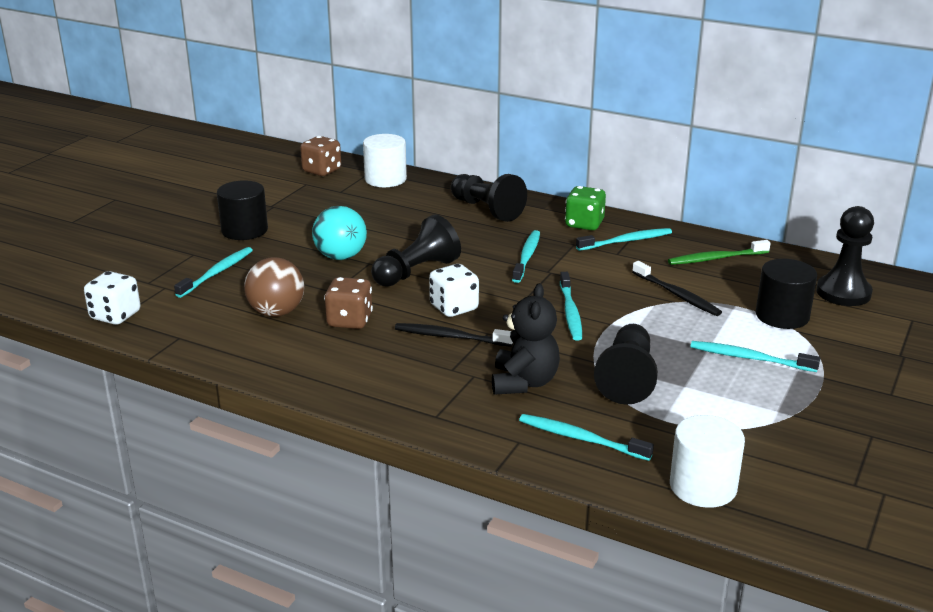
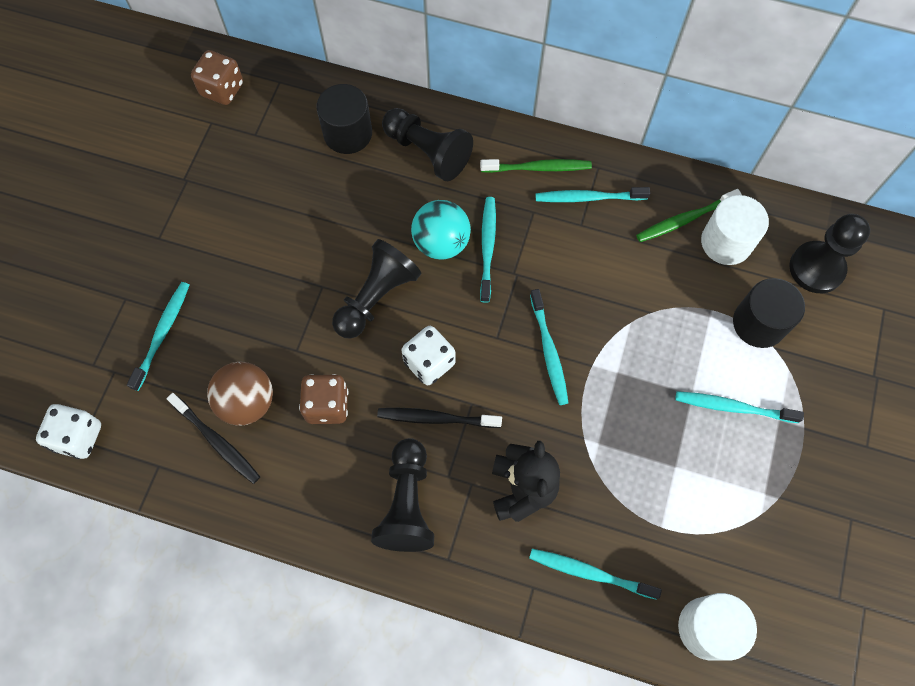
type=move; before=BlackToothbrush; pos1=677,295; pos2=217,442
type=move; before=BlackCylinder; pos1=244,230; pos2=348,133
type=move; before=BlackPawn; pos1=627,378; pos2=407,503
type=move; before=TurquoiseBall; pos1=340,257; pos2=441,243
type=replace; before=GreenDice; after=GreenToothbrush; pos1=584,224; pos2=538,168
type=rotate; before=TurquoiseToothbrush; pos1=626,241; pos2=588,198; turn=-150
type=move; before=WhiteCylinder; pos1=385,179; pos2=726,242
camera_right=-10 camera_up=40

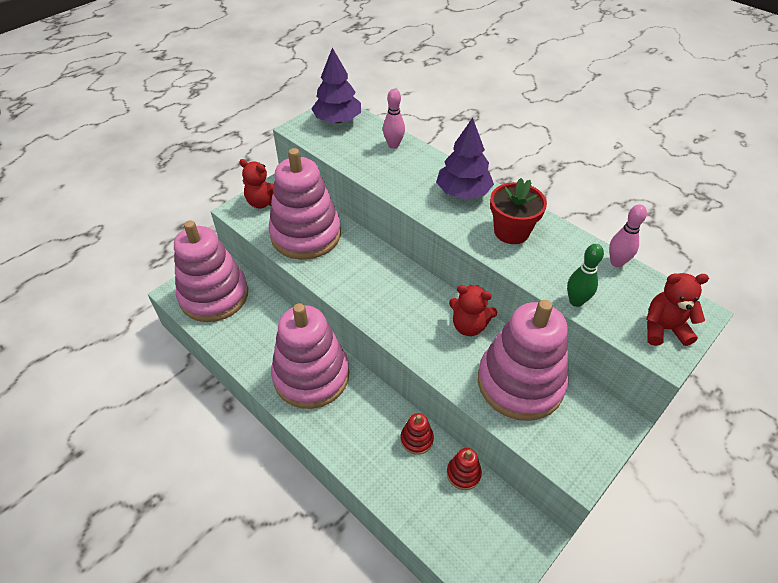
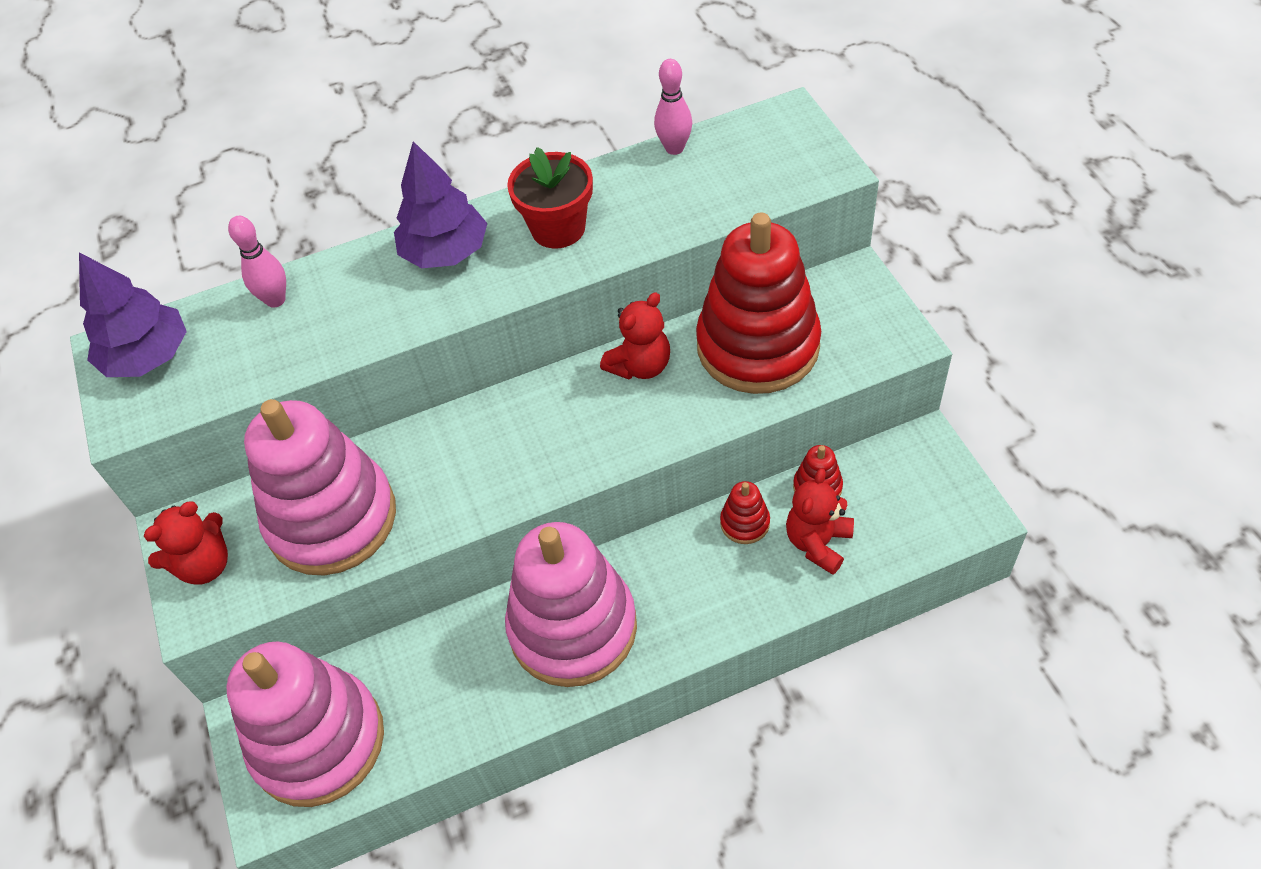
type=recolor; before=PinkStackingToy; after=RedStackingToy; pos1=520,382; pos2=758,346
type=move; before=RedTeddyBear; pos1=664,329; pos2=818,543
type=delete; before=GreenBowlingPin; pos1=576,301
camera_right=-60 camera_up=5

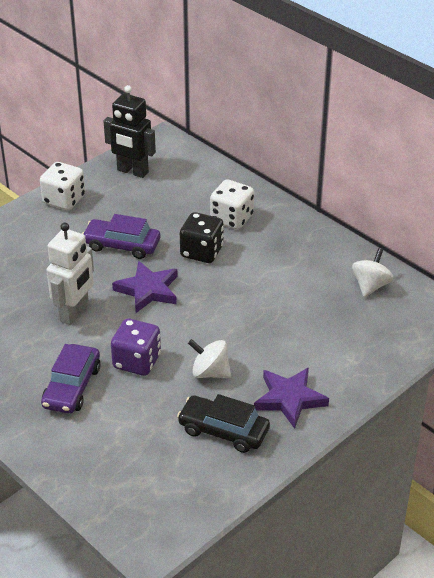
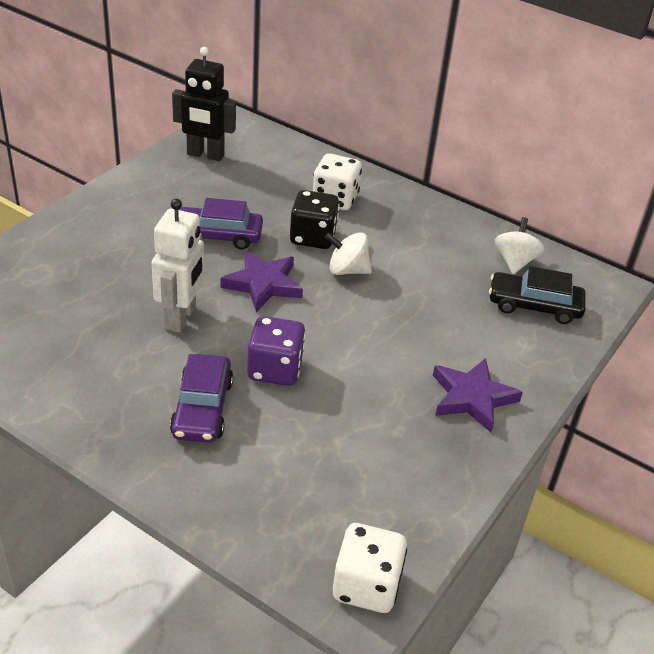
type=move; before=WhiteSpinningTop; pos1=210,372; pos2=347,270
type=move; before=WhiteDice; pos1=64,200; pos2=366,586
type=move; before=BlackCar; pos1=223,430; pos2=534,306
camera_right=-15 camera_up=0

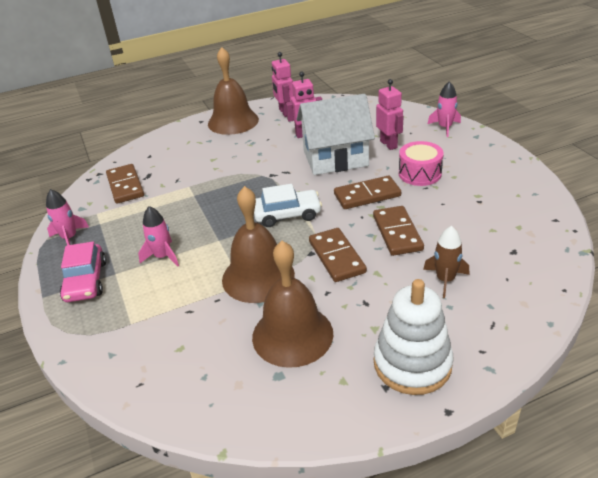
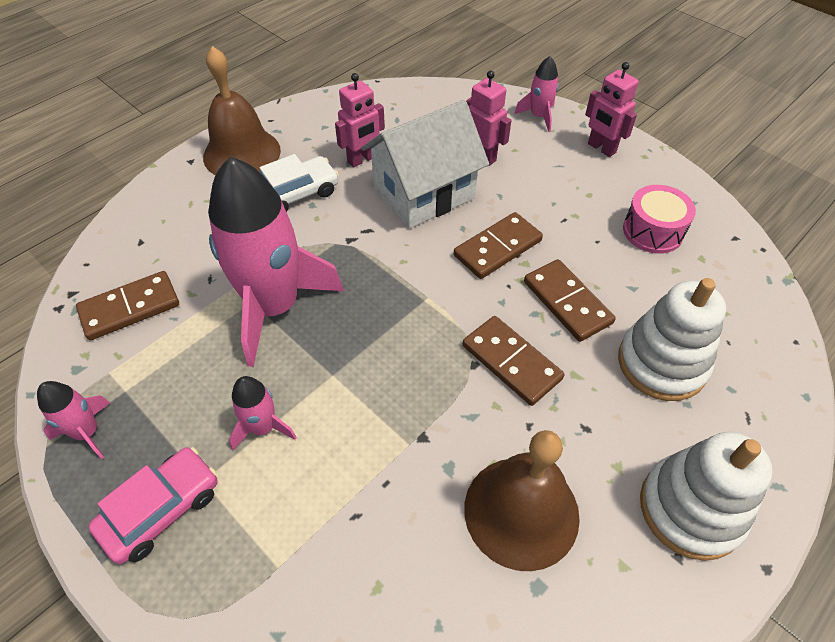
type=rotate; before=BrownDomino; pos1=125,186; pos2=130,308; turn=-75
type=rotate; before=PinkCar; pos1=86,281; pos2=161,509; turn=-105
type=insert; after=PinkRocket; pos2=274,307
type=move; before=WhiteCar; pos1=287,214; pos2=296,194
type=move; before=PinkRobot; pos1=285,112; pos2=601,148
type=replace; before=BrownRocket; after=WhiteStackingToy; pos1=445,280; pos2=662,363
type=move; before=PinkDrum; pos1=419,173; pos2=653,231
type=delete; before=BrownBell; pos1=258,277
camera_right=-25 camera_up=15

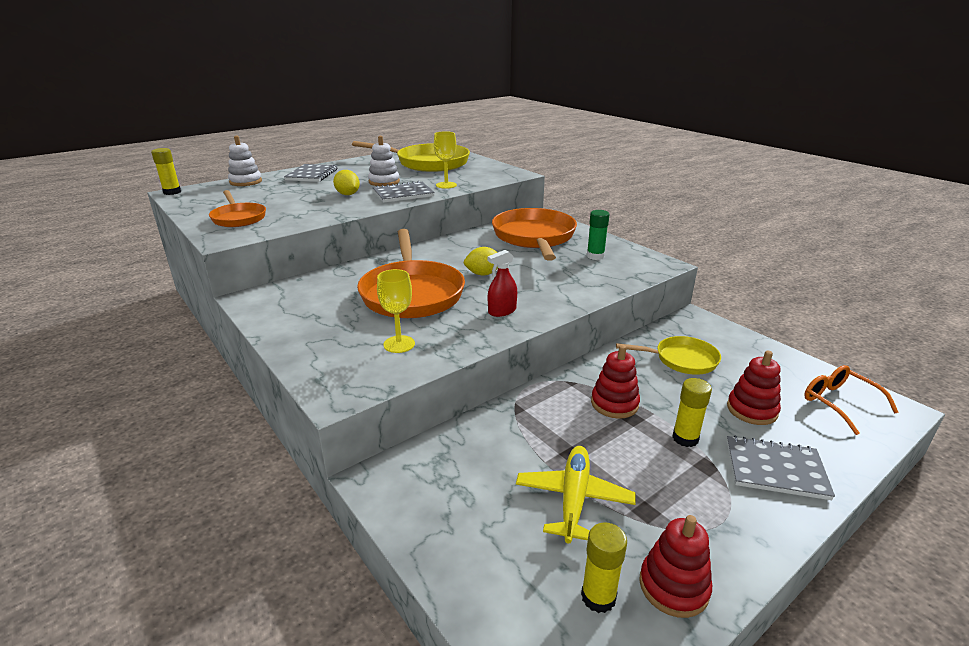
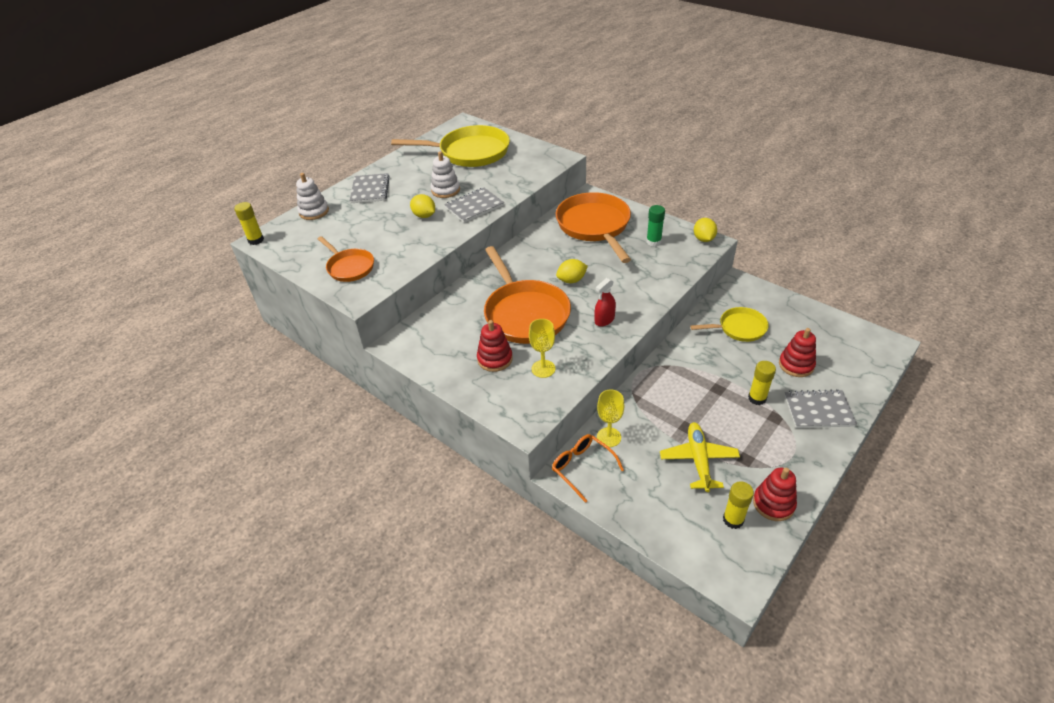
type=move; before=RedStackingToy; pos1=614,404; pos2=495,359
type=move; before=OrangeGlasses; pos1=839,403; pos2=582,467
type=move; before=YellowGoblet; pos1=446,185; pos2=609,437
type=insert; after=YellowLemon; pos2=703,239
camera_right=-10 camera_up=15

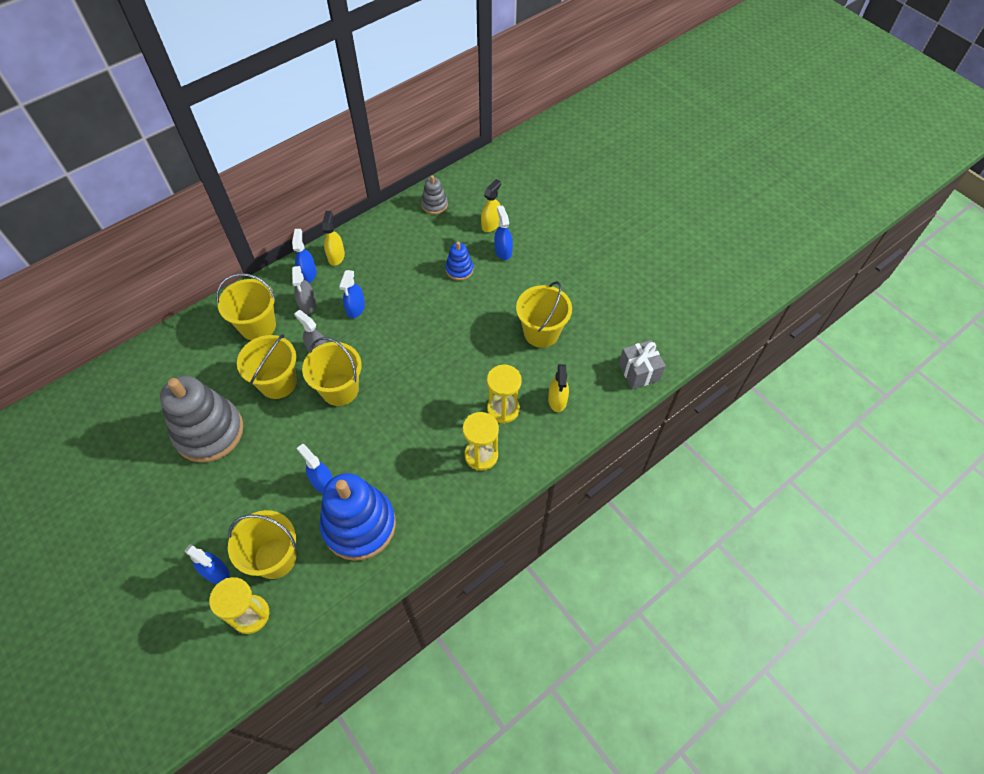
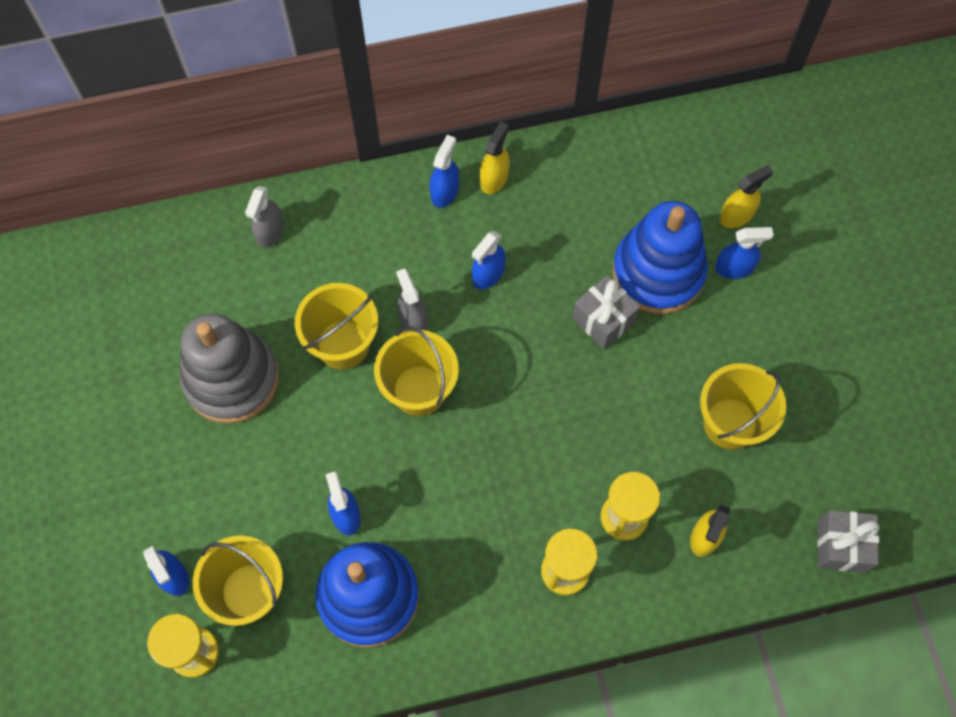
type=move; before=GreySprayBottle; pos1=307,304; pos2=269,232
type=insert; after=GreyGift; pos2=603,320
type=resize; before=BlueStackingToy; pos1=459,269; pos2=658,272; scale=2.15
type=rotate; before=BlueSprayBottle; pos1=503,251; pos2=734,267; turn=75
type=delete; before=YellowBucket; pos1=258,326
type=delete; before=GreyStackingToy; pos1=434,204
camera_right=25 camera_up=10

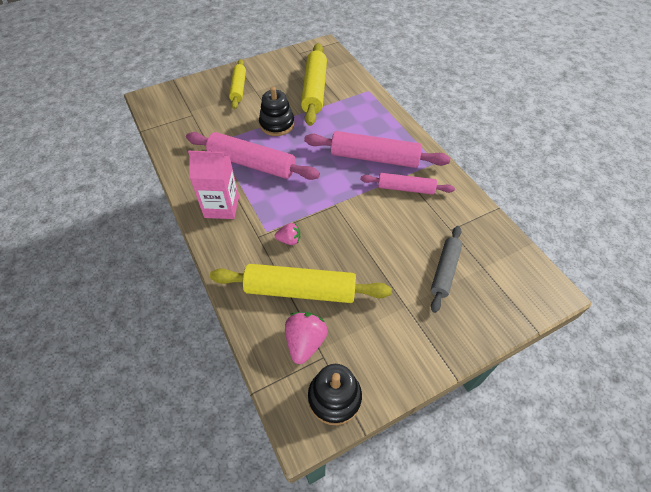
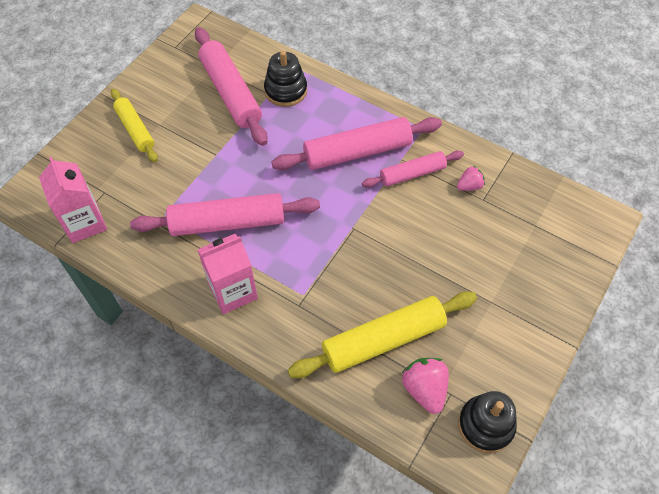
type=insert; after=PinkCarton; pos2=84,223
type=recolor; before=YellowRollingPin; after=PinkRollingPin; pos1=314,90; pos2=231,93
type=move; before=BlackStackingToy; pos1=277,124; pos2=285,90
type=move; before=PinkStrawberry; pos1=289,240; pos2=469,186
type=delete; before=GreyRollingPin; pos1=444,271
camera_right=-30 camera_up=5

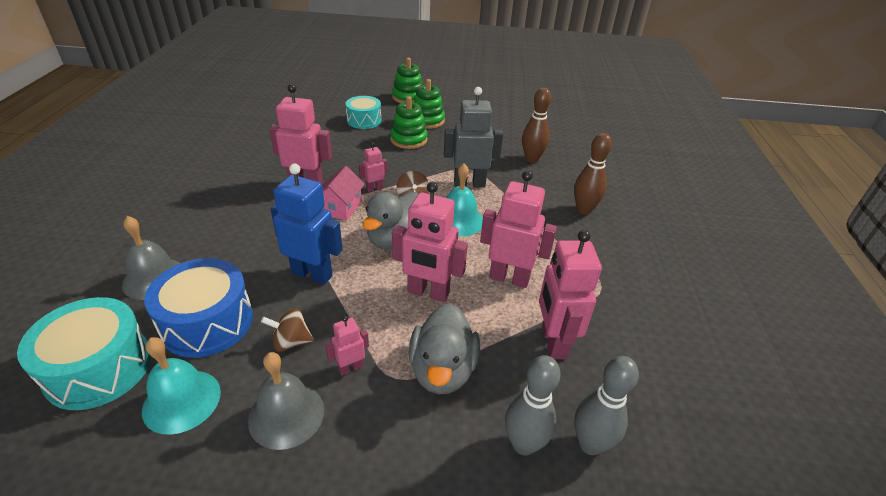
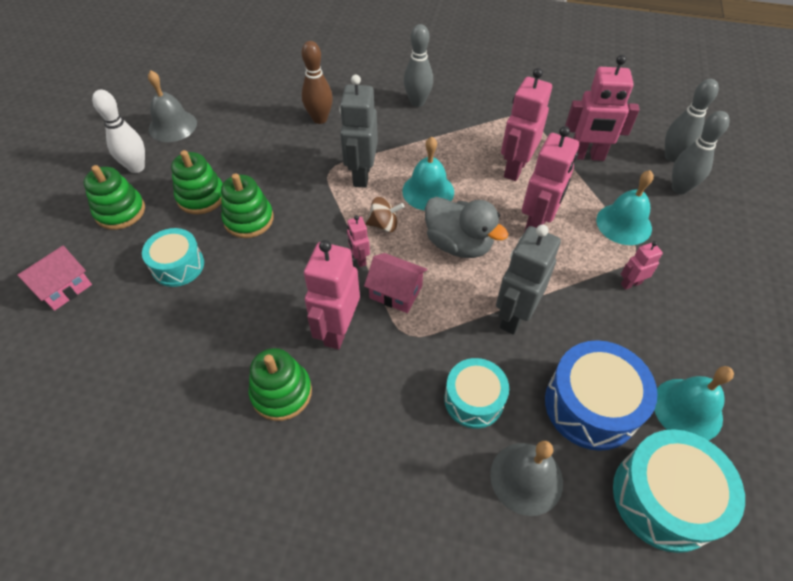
type=insert; after=PinkHouse; pos2=64,288
type=insert; after=WhiteBowlingPin; pos2=136,167
type=move; before=GreyBell; pos1=286,415; pos2=172,126
type=insert; after=GreenStackingToy; pos2=281,392
type=recolor; before=BrownBowlingPin; after=GreyBowlingPin; pos1=584,210; pos2=417,102
type=insert; after=TurquoiseDrum; pos2=474,399
type=recolor; before=BlueRobot; after=GreyRobot; pos1=312,274; pos2=514,316
type=replace; before=GreyDuck; after=TurquoiseBell; pos1=442,370; pos2=624,224
type=rotate; before=PinkRobot; pos1=350,368; pos2=630,283; turn=90
type=delete; before=BrownSpinningTop; pos1=291,342
camera_right=-80 camera_up=15

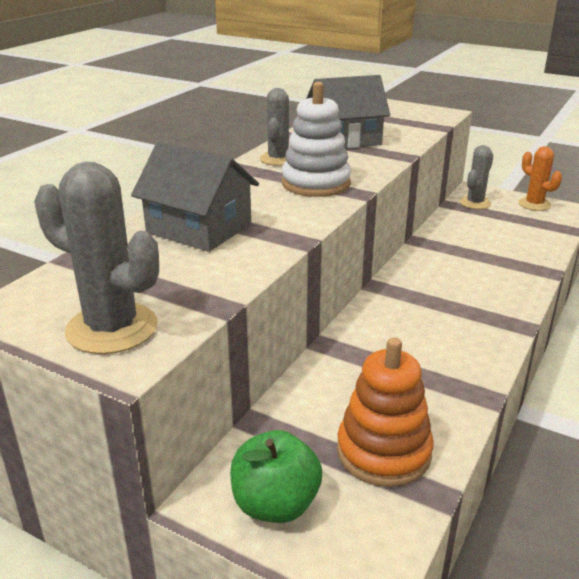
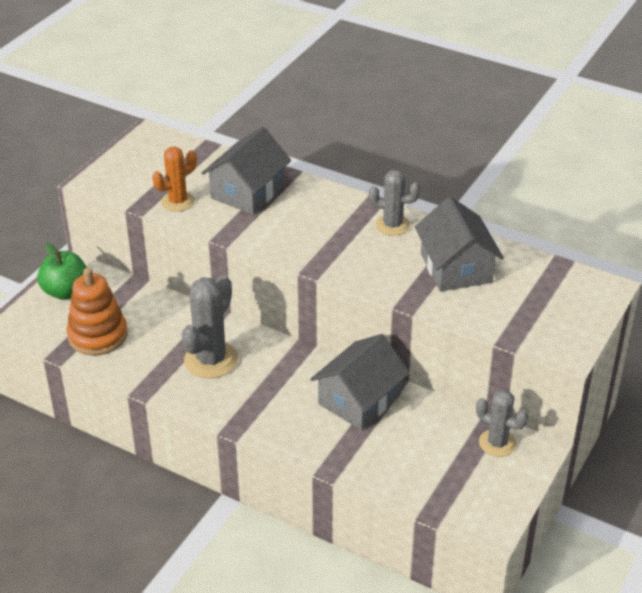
type=move; before=OrangeCactus; pos1=534,204; pos2=178,201
type=move; before=GreyCactus; pos1=112,328; pos2=211,360
type=insert; after=GreyHouse; pos2=359,399
type=delete; before=WhiteStackingToy; pos1=316,184
camera_right=90 camera_up=10

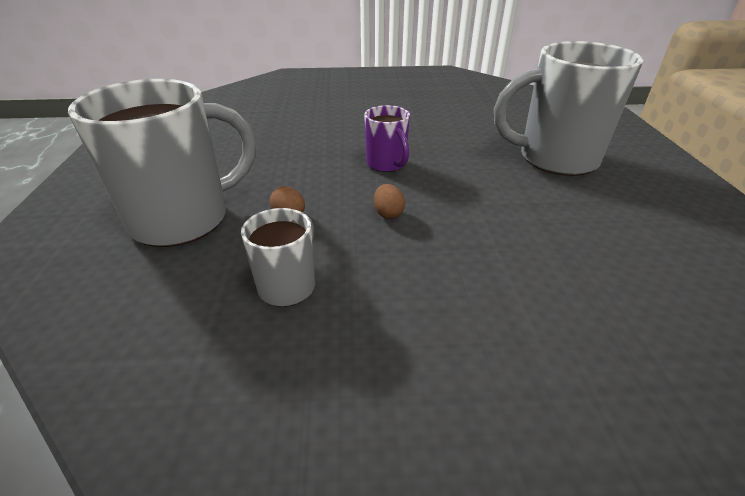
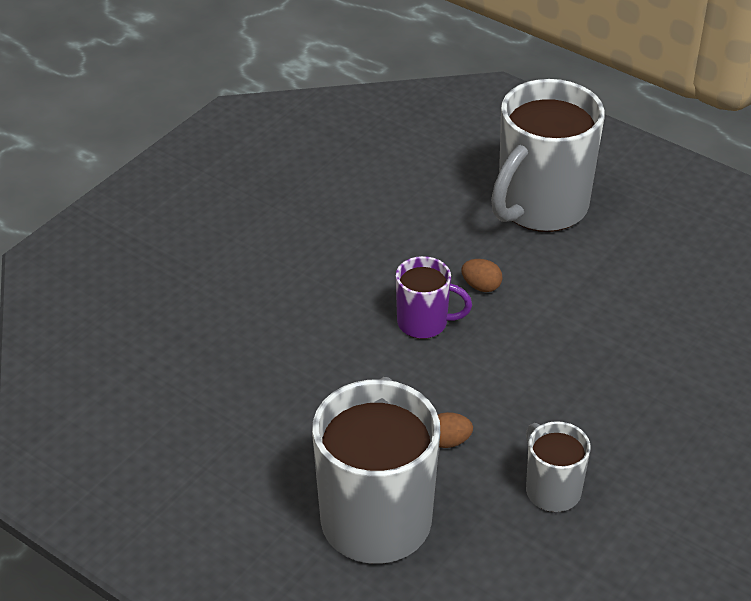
type=move; before=BrownEgg; pos1=388,213; pos2=481,286
camera_right=-50 camera_up=5

